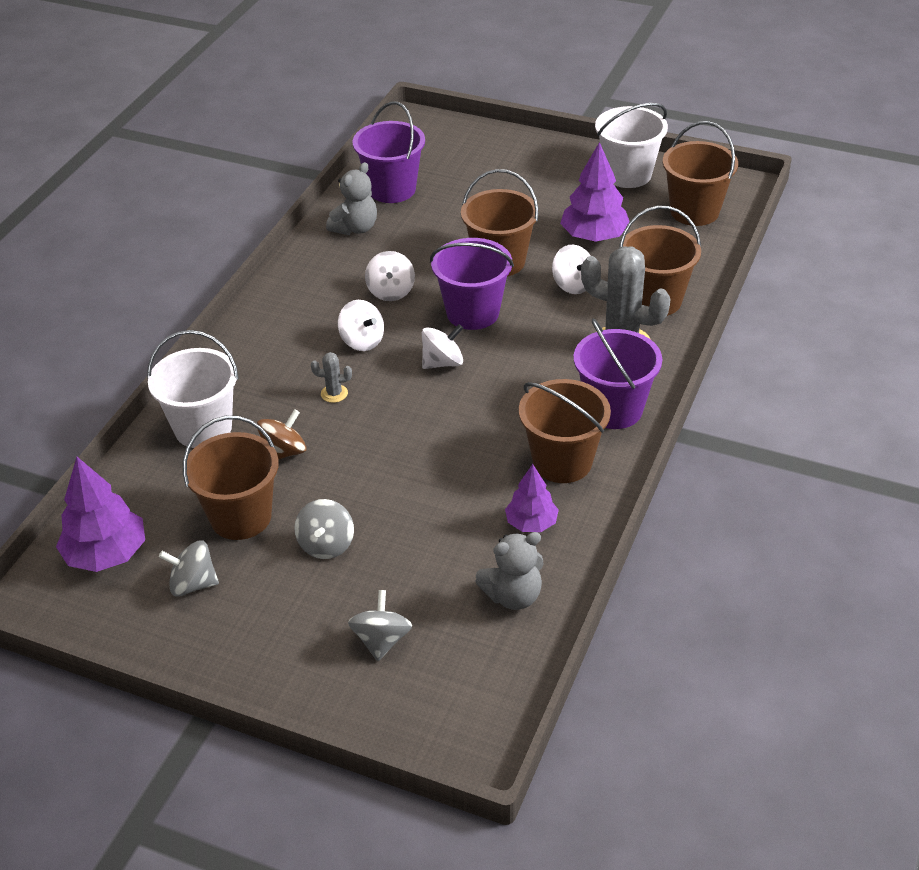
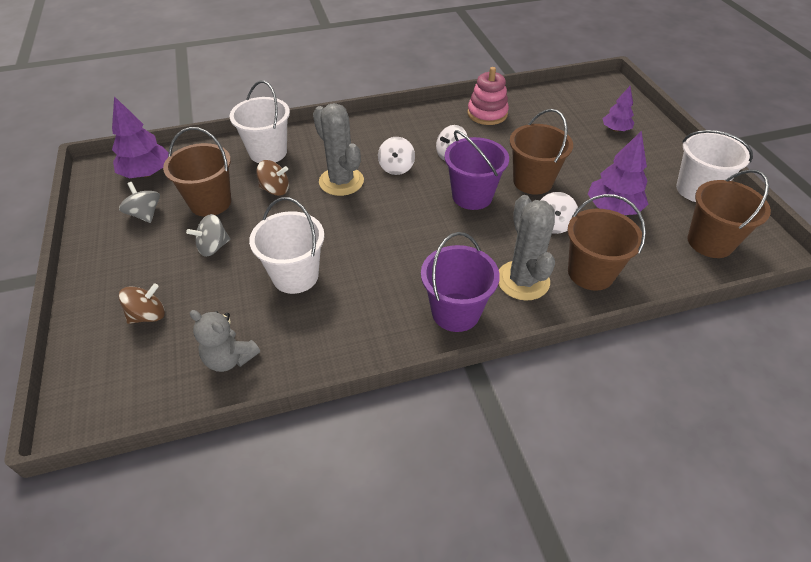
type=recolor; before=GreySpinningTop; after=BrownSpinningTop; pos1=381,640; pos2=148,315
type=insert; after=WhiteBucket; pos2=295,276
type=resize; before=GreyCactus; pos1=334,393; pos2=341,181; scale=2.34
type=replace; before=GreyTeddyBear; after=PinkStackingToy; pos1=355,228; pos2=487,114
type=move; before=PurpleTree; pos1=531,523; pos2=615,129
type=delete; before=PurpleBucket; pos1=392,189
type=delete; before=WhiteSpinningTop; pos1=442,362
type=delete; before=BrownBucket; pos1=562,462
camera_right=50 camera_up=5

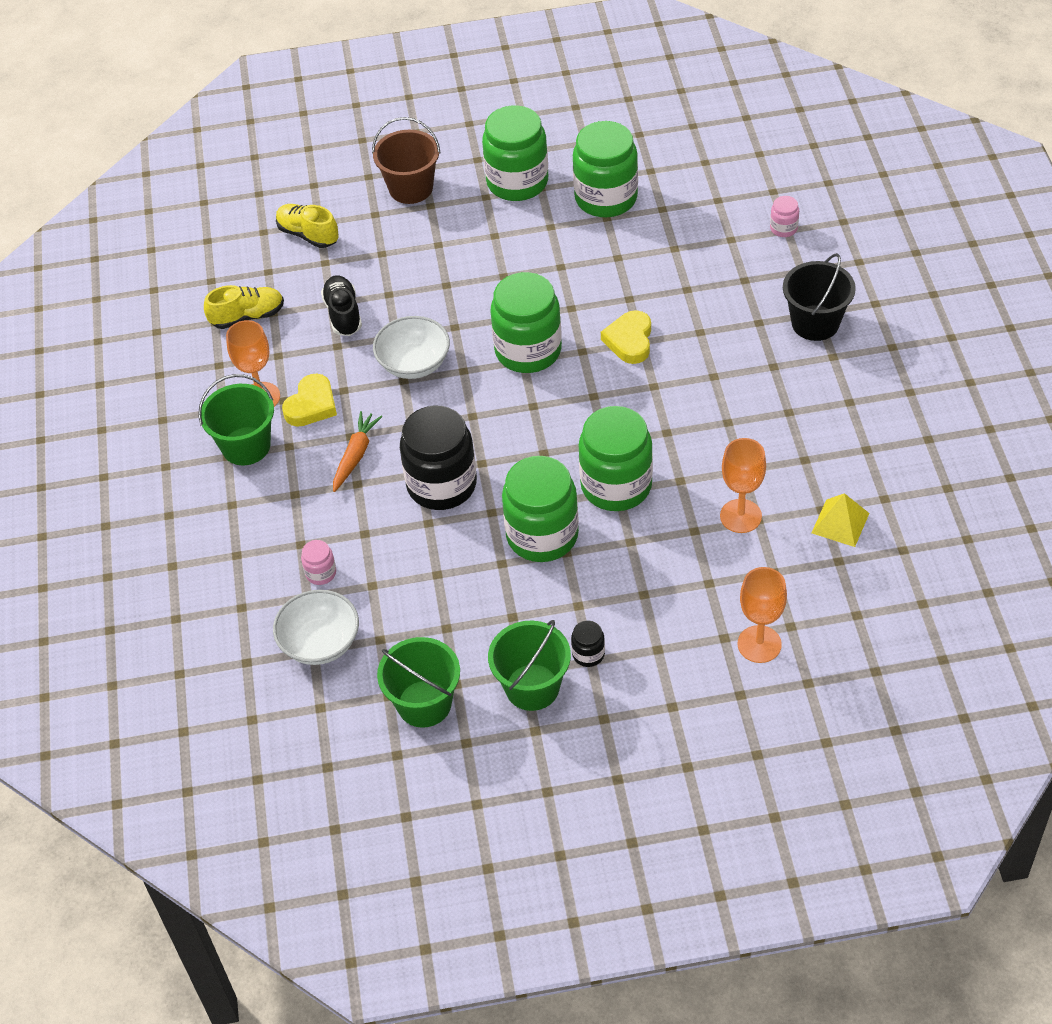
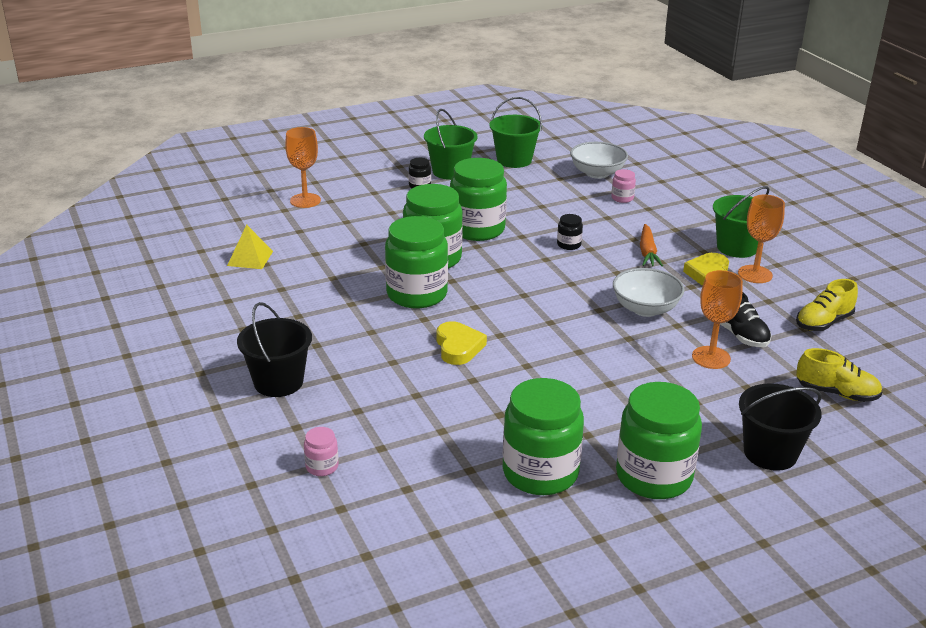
type=move; before=GreenJar; pos1=528,350; pos2=417,294
type=resize; before=BlackJar; pos1=441,484; pos2=569,245; scale=0.43
type=move; before=OrangeGoblet; pos1=740,516; pos2=711,357
type=recolor; before=BrownBucket; after=BlackBucket; pos1=411,188; pos2=770,453
camera_right=160 camera_up=-20

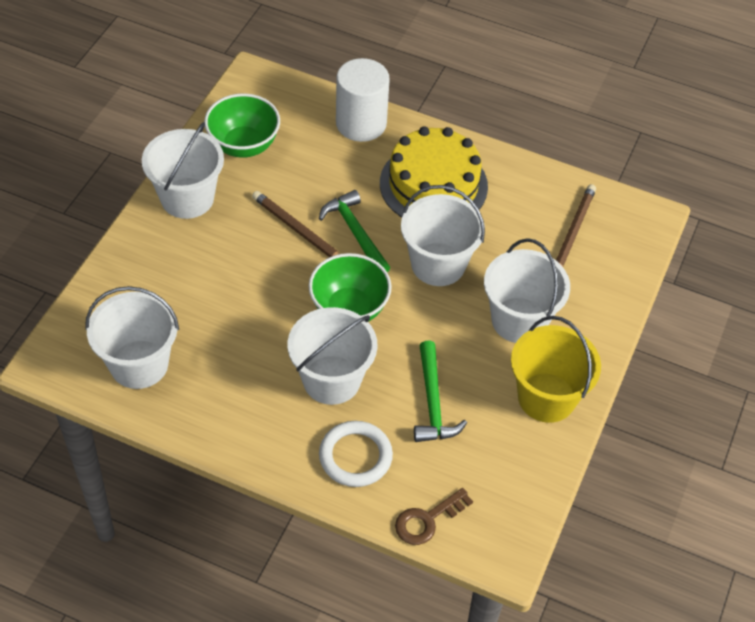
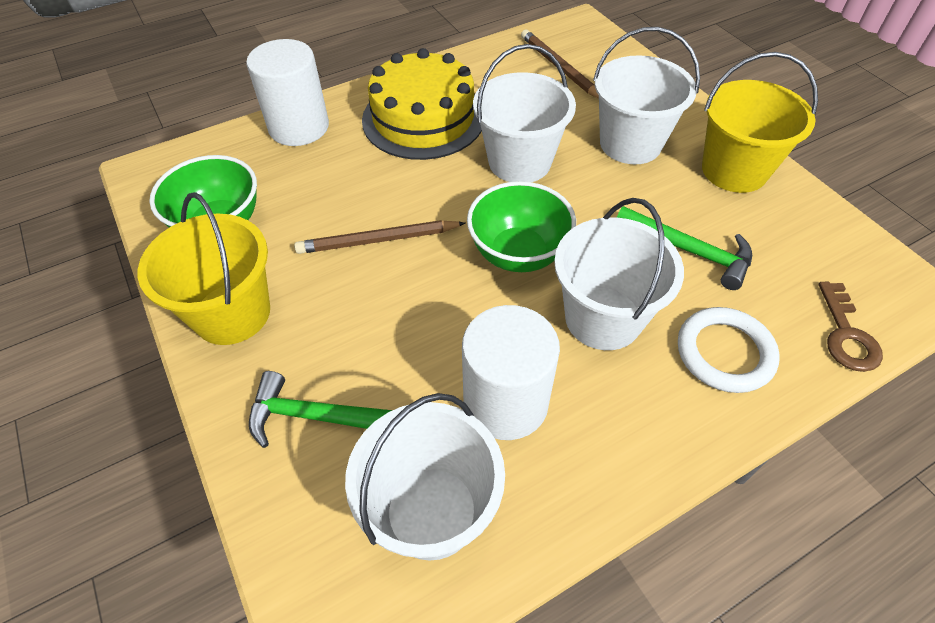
type=recolor; before=WhiteBucket; after=YellowBucket; pos1=187,198; pos2=232,313
type=move; before=GreenHammer; pos1=355,232; pos2=321,417
type=insert; after=WhiteCylinder; pos2=505,402
camera_right=-50 camera_up=0

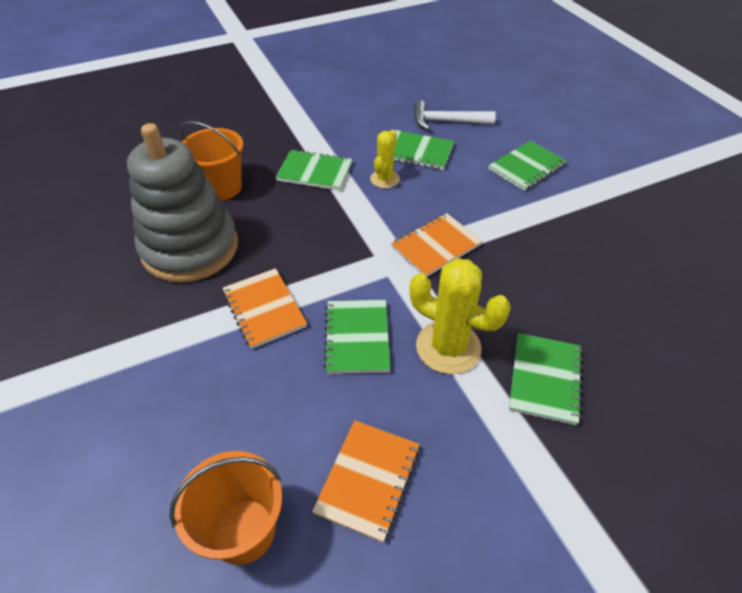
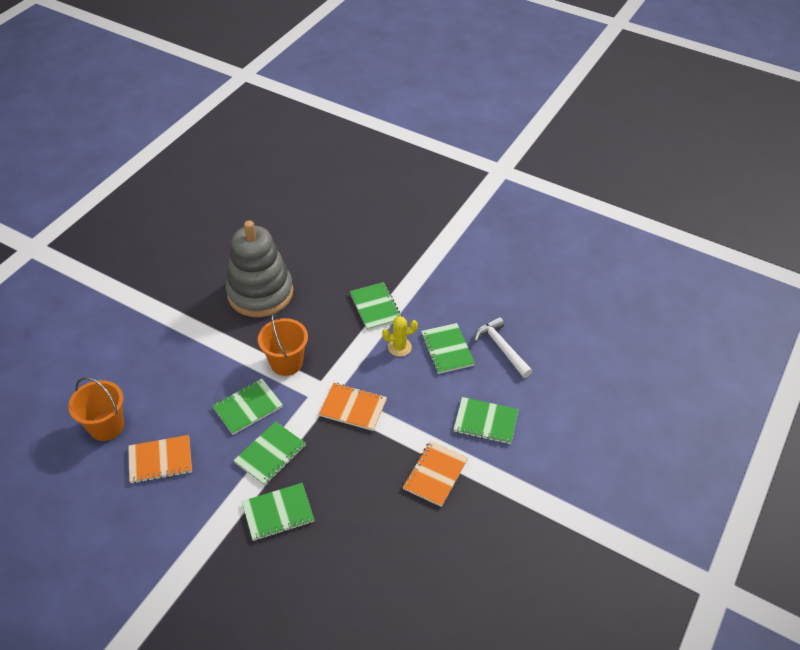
type=replace; before=YellowCactus; after=GreenNotebook; pos1=448,347; pos2=270,454
type=move; before=OrangeBucket; pos1=221,187; pos2=286,363
type=move; before=OrangeNotebook; pos1=264,309; pos2=435,474
camera_right=55 camera_up=0

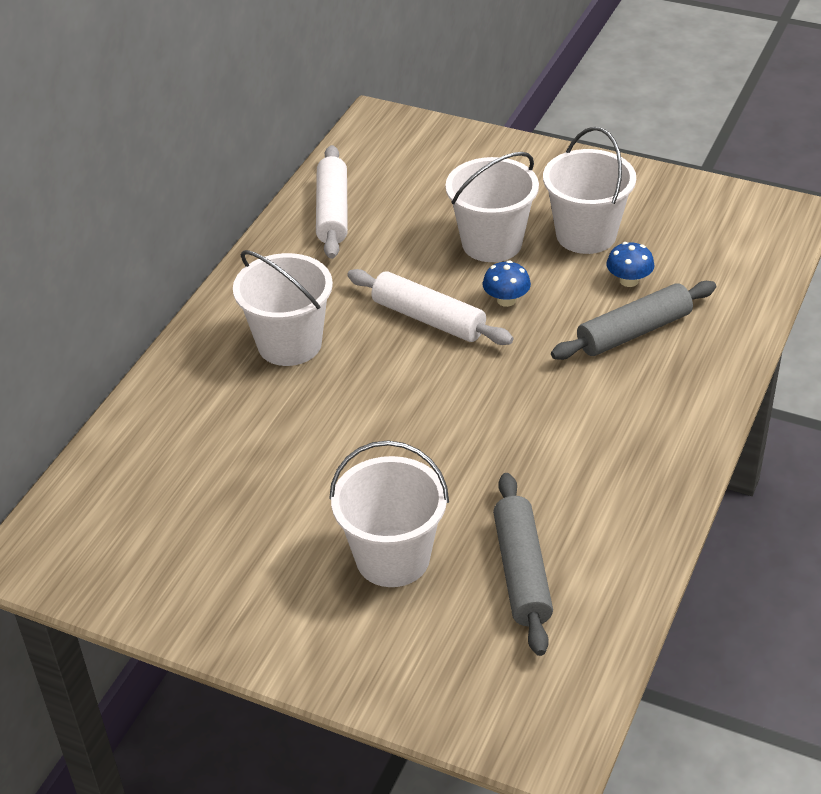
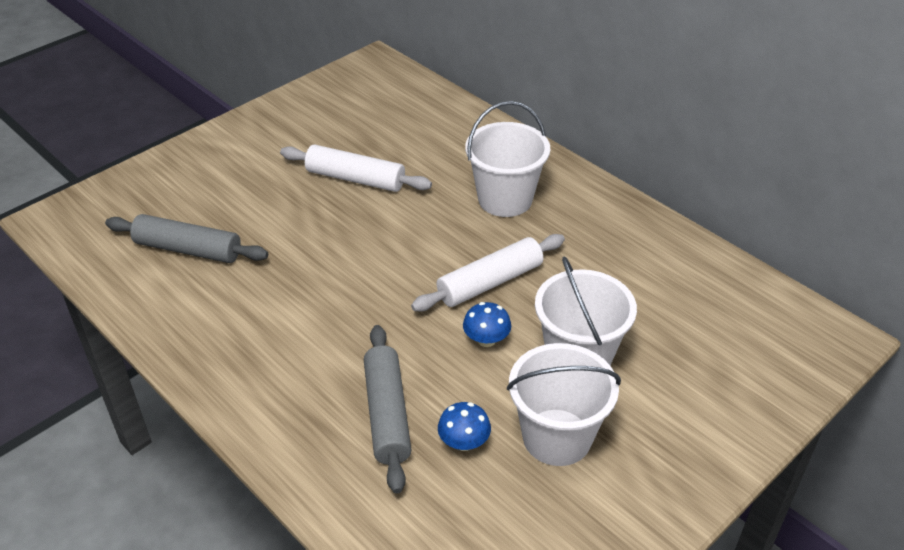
type=move; before=WhiteRollingPin; pos1=332,212; pos2=355,178
type=delete; before=WhiteBucket; pos1=393,558
camera_right=110 camera_up=0

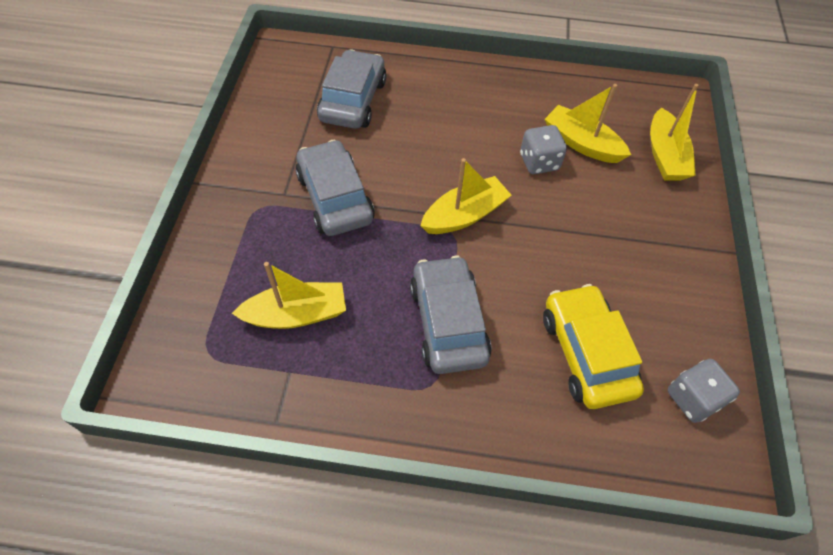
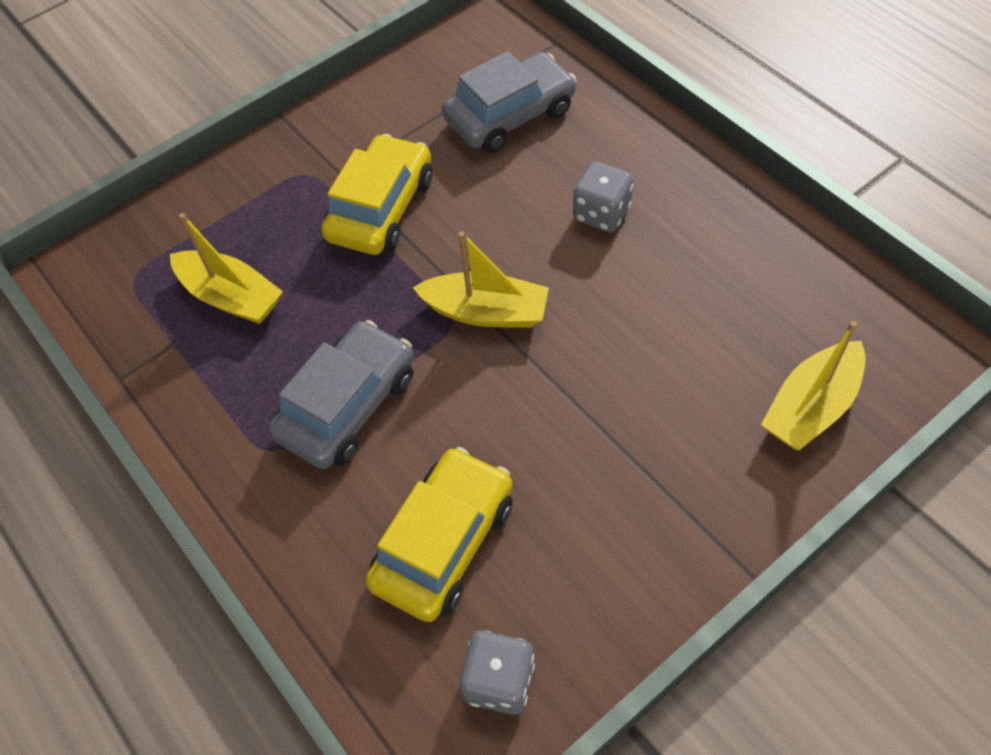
type=recolor; before=GreyCar; after=YellowCar; pos1=335,198; pos2=381,208
type=move; before=GreyDice; pos1=539,162; pos2=601,213
type=delete; before=YellowBoat; pos1=582,143
camera_right=50 camera_up=0

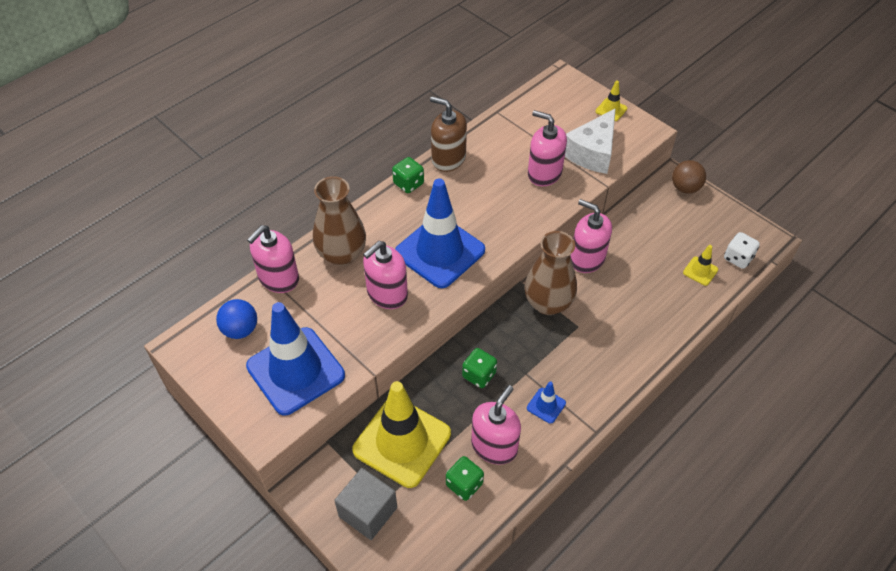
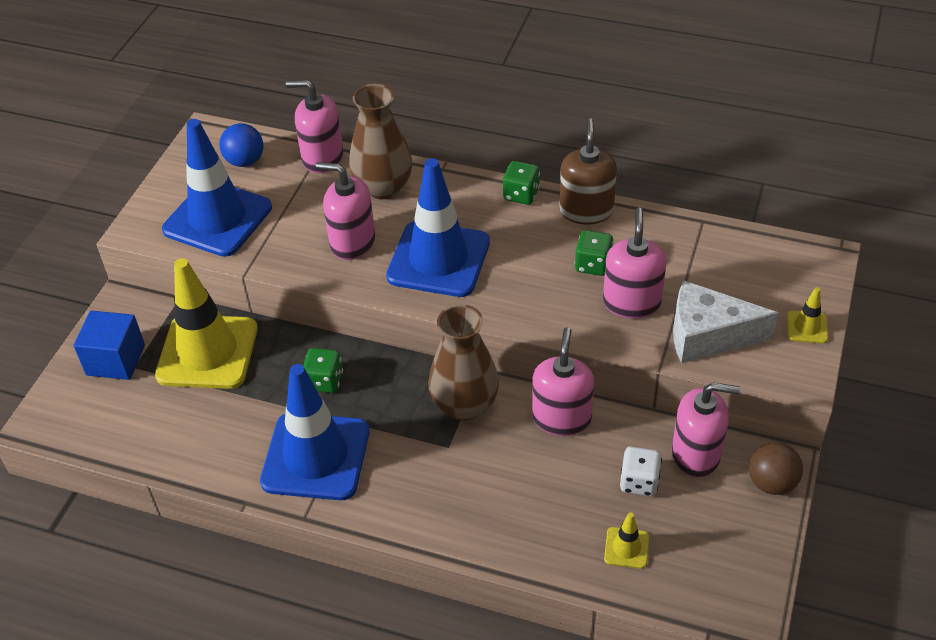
type=recolor; before=GreyCube; after=BlueCube; pos1=368,512; pos2=115,360
type=resize; before=BlueTrafficCone; pos1=546,405; pos2=316,456; scale=2.42
type=move; before=GreenDice; pos1=464,484; pos2=593,265
type=move; before=WhiteDice; pos1=738,258; pos2=639,482
type=move; before=PinkSoapDispenser; pos1=494,446; pos2=696,454
camera_right=65 camera_up=-5

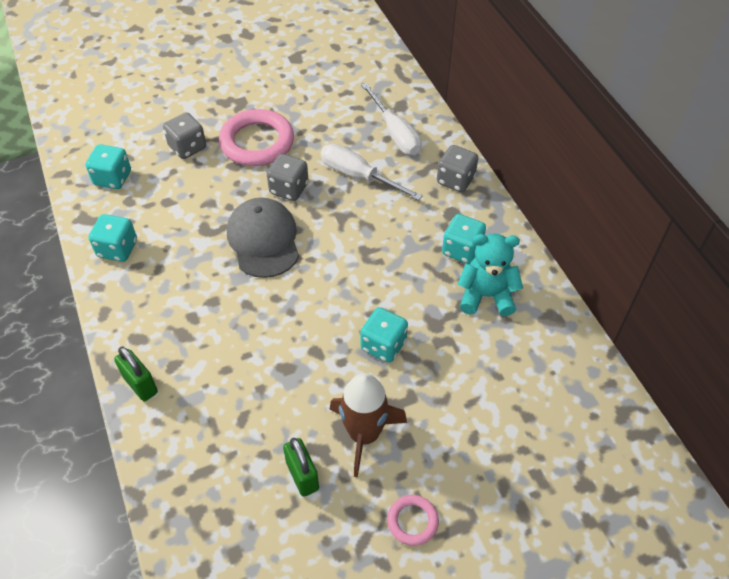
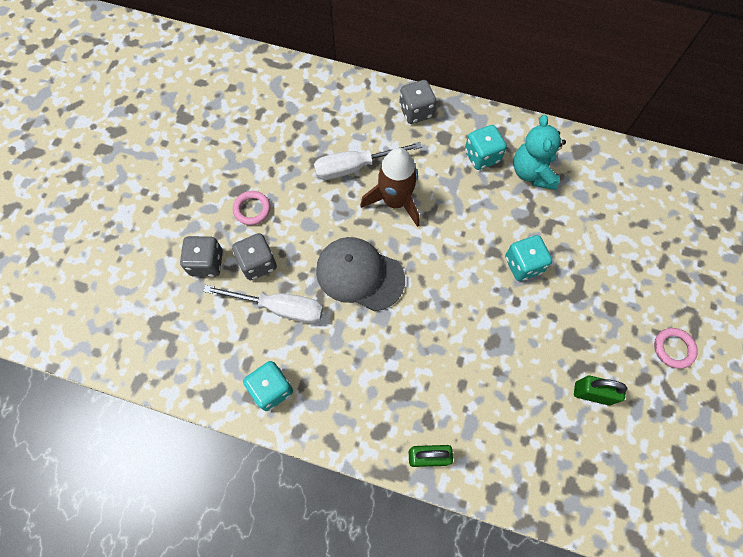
type=move; before=WhiteScrewdriver; pos1=395,133; pos2=279,308
type=move; before=GreyDice; pos1=289,189; pos2=258,263
type=resize; before=PinkRing; pos1=257,142; pos2=252,209; scale=0.5
type=move; before=BrownRocket; pos1=364,434; pos2=395,201
type=rotate; before=TurquoiseTeddyBear; pos1=486,296; pos2=532,172; turn=-45
type=delete; before=TurquoiseDice; pos1=113,178
camera_right=-50 camera_up=15

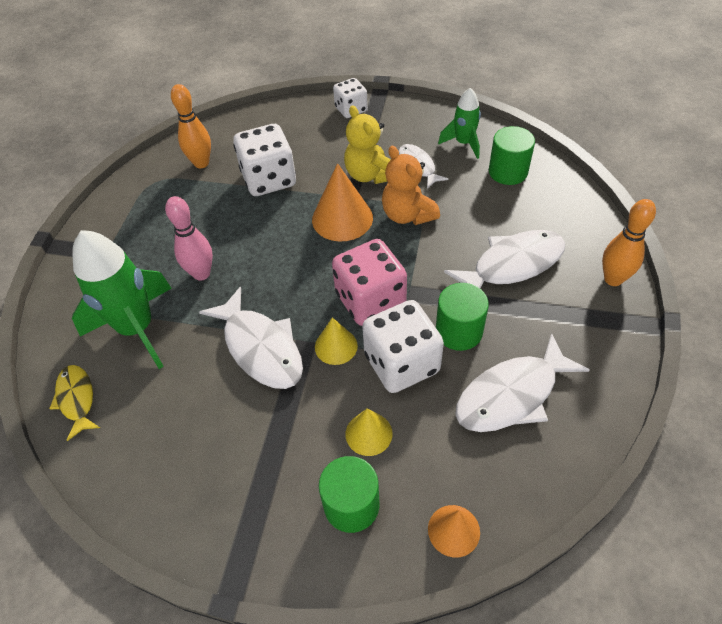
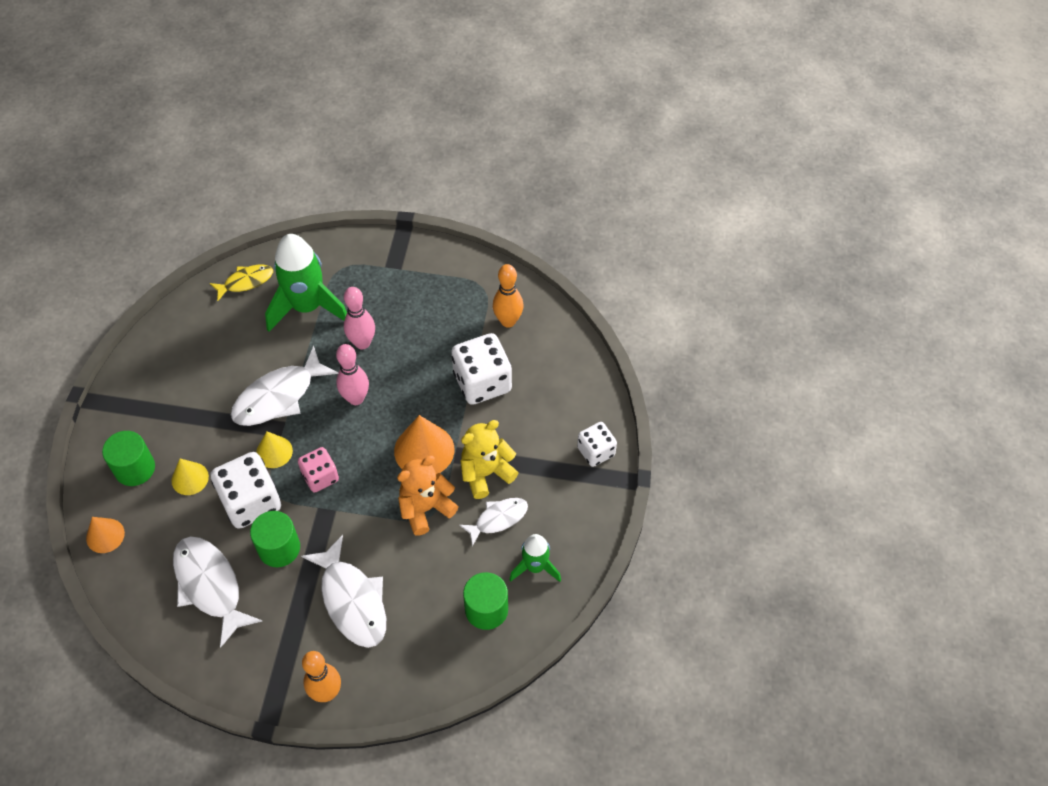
type=resize; before=PinkDice; pos1=370,300; pos2=320,477; scale=0.6
type=insert; after=PinkBowlingPin; pos2=356,398
camera_right=85 camera_up=5

